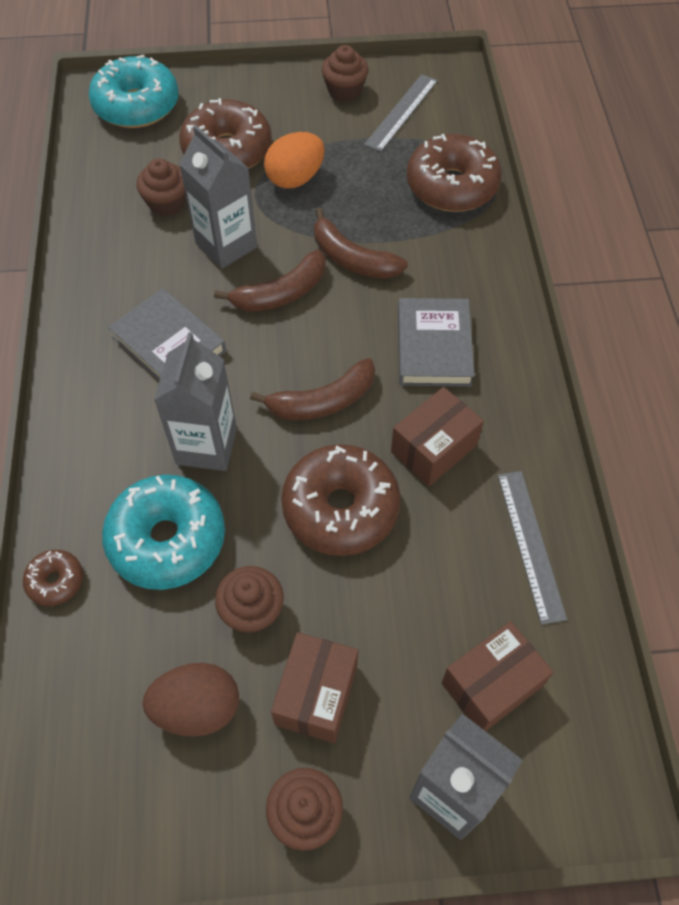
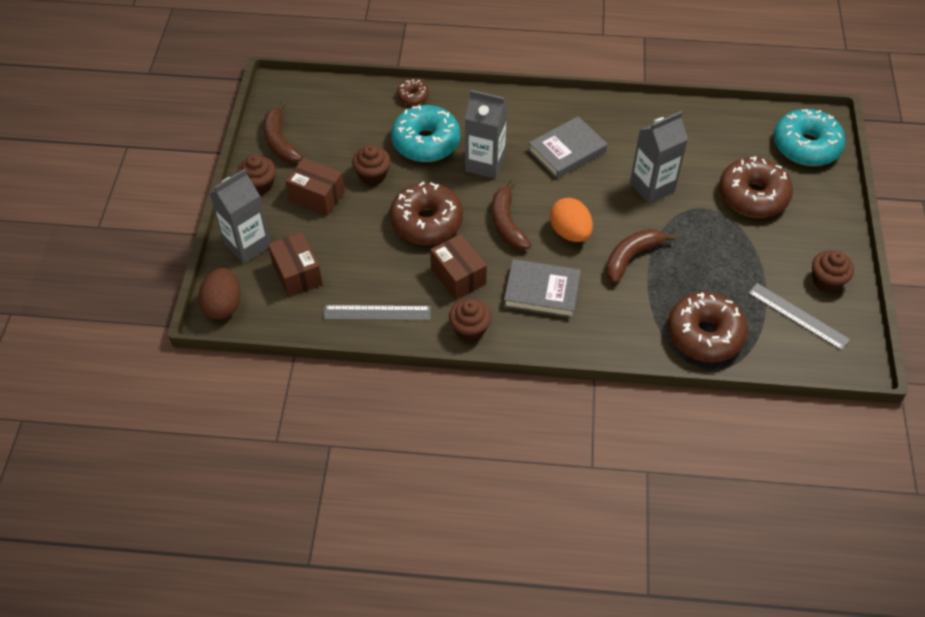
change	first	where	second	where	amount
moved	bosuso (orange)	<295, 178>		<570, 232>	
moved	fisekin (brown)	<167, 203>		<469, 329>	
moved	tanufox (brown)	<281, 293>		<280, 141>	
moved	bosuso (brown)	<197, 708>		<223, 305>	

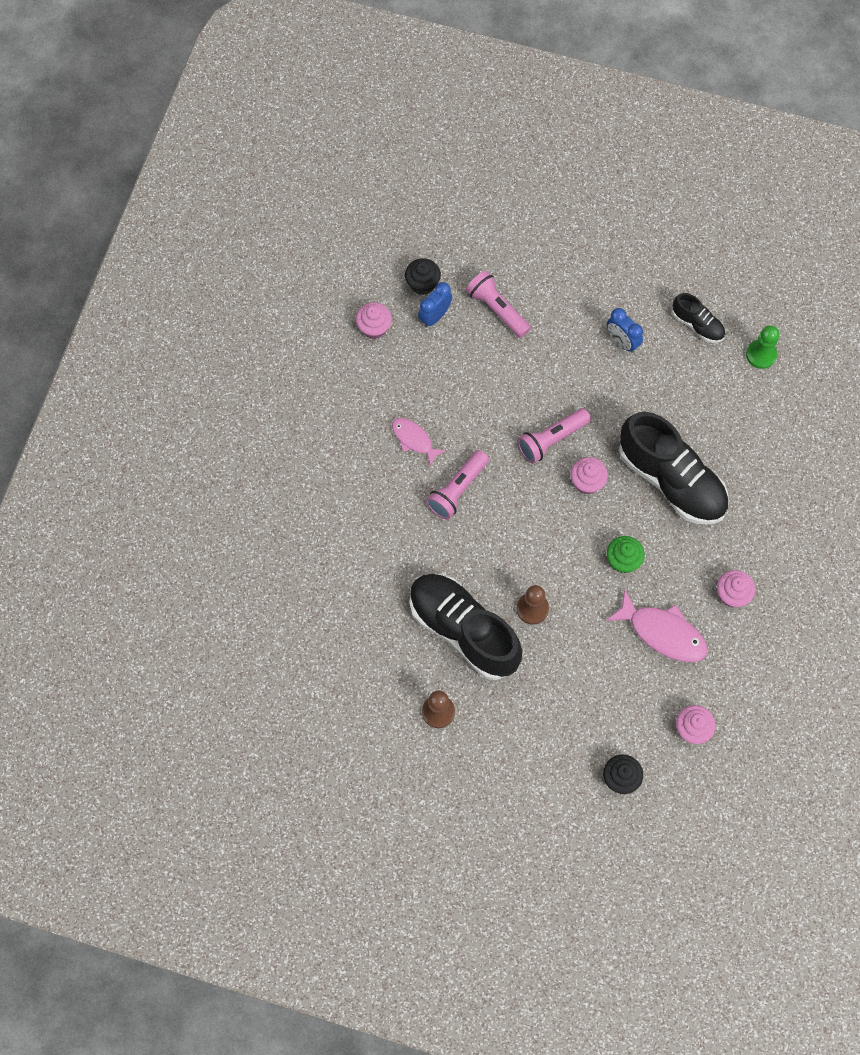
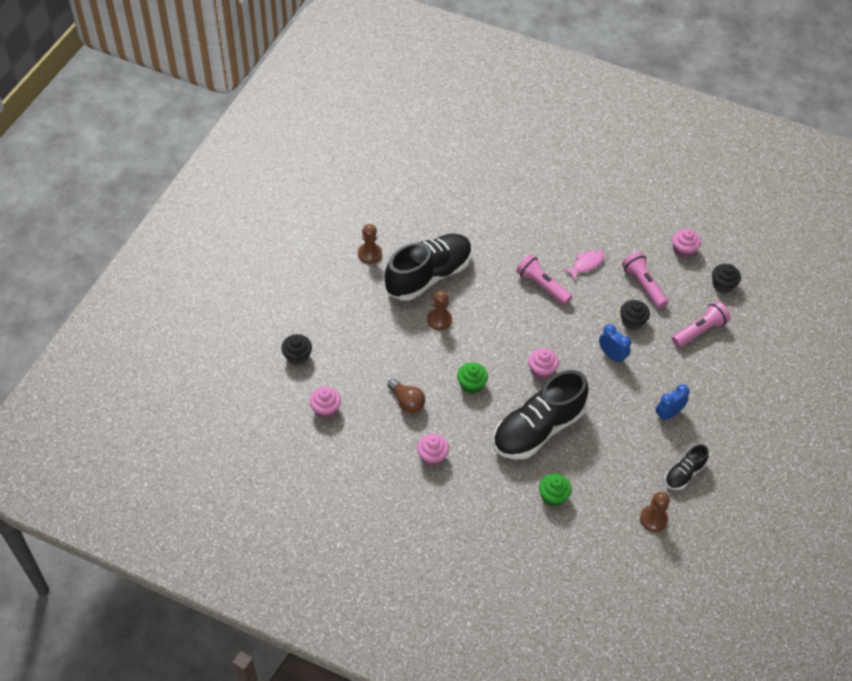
change	first	where	second	where	amount
moved	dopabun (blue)	<435, 316>		<612, 355>	
recoloured	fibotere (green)	<761, 355>	fibotere (brown)	<653, 519>	
moved	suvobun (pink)	<551, 439>		<643, 285>	
replaced	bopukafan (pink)	<662, 633>	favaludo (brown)	<407, 402>	
added			fisekin (black)	<632, 321>	
added			fisekin (green)	<553, 496>	

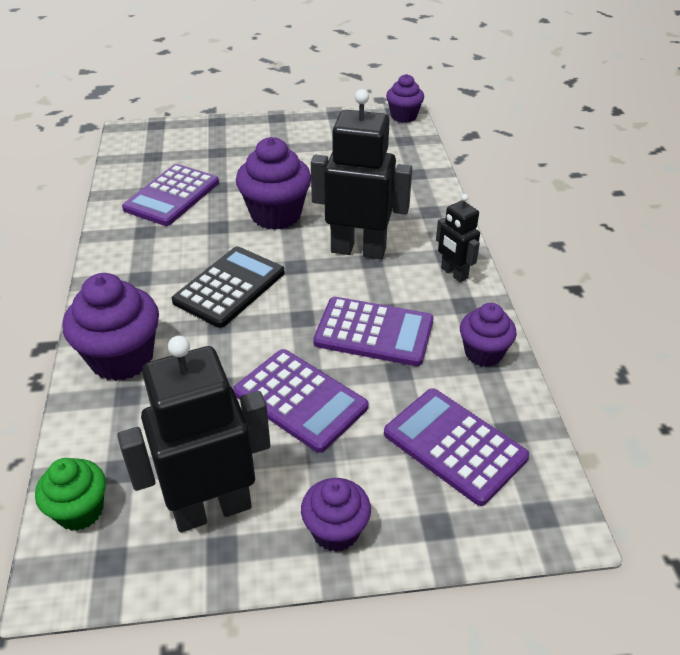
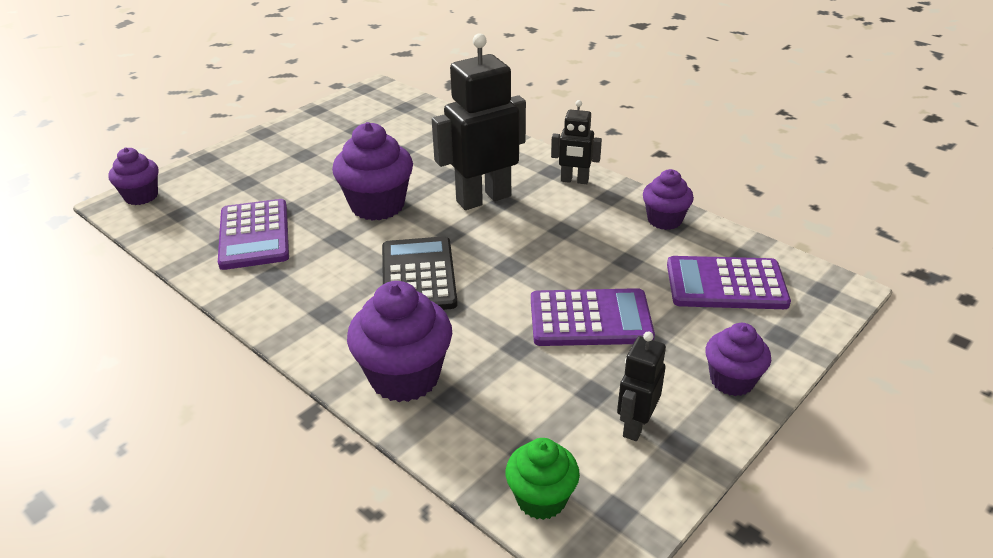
change	first	where	second	where	amount
moved	fisekin (purple)	<403, 116>		<141, 196>	
removed	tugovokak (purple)	<374, 332>			
resized	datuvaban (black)	<212, 508>		<635, 425>	x0.53

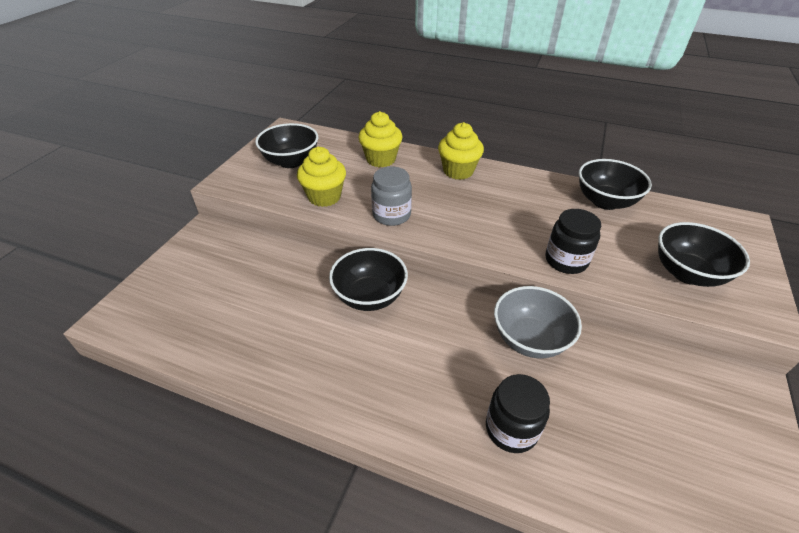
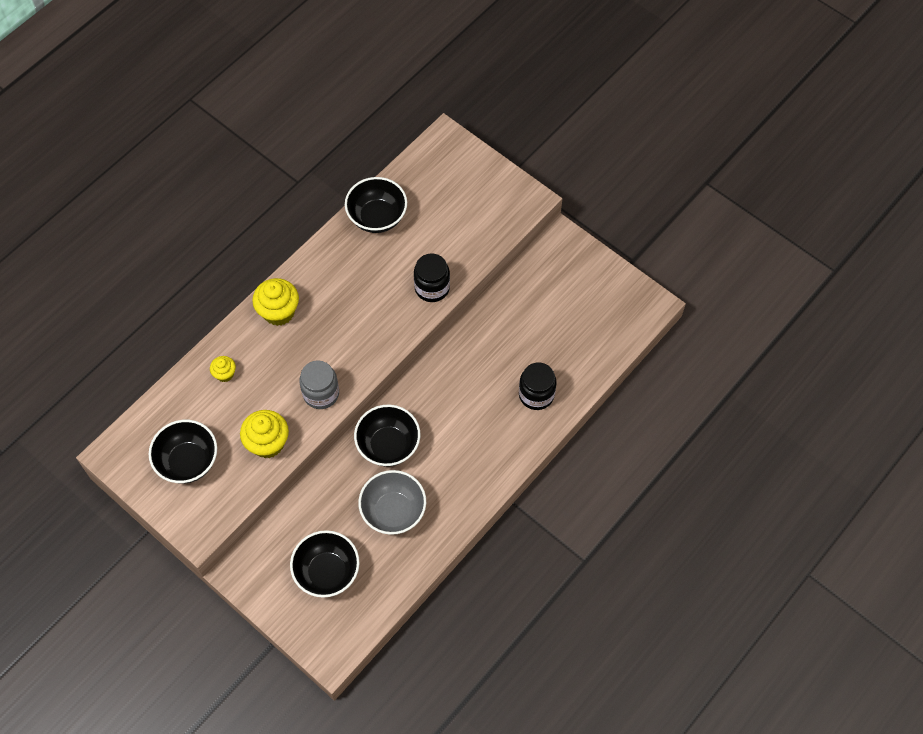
change	first	where	second	where	amount
resized	fisekin (yellow)	<381, 159>		<225, 374>	x0.55
moved	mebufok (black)	<687, 273>		<327, 572>	
moved	mebufok (grey)	<529, 339>		<393, 511>	

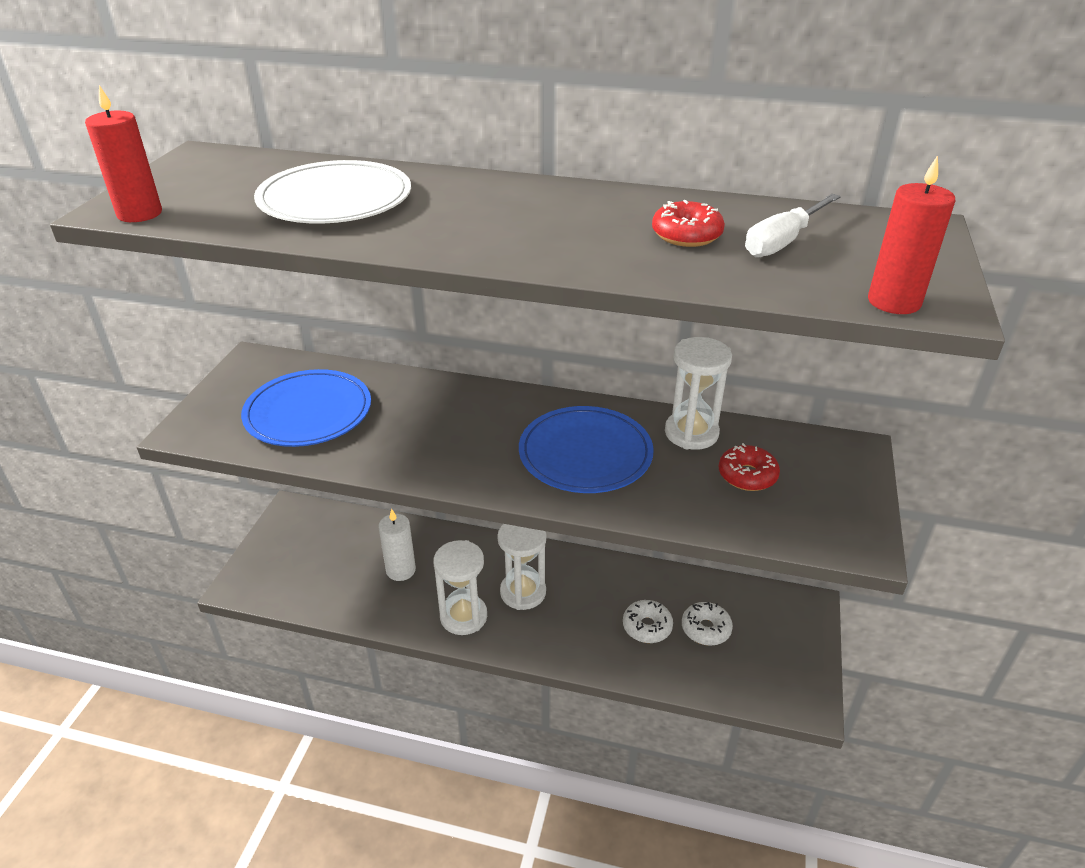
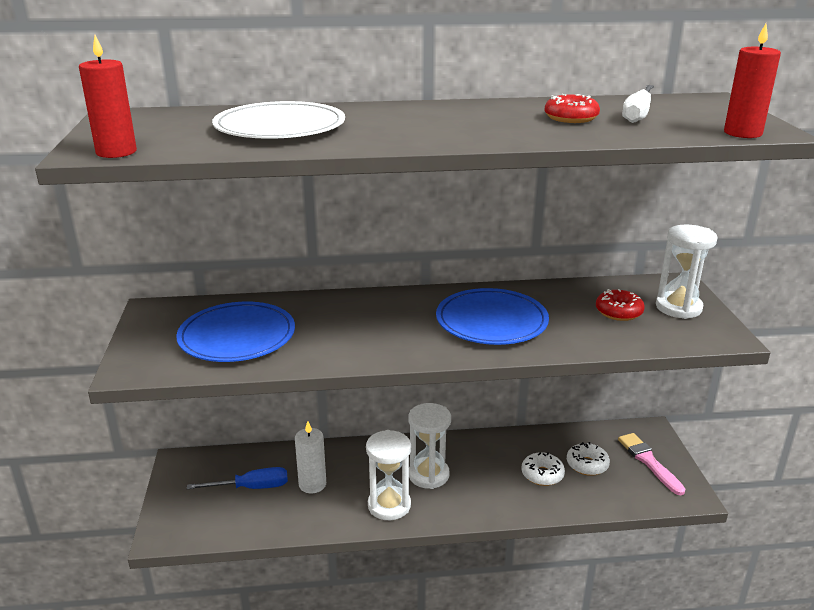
change	first	where	second	where	amount
moved	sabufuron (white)	<691, 433>		<678, 307>	
added			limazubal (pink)	<649, 462>	
added			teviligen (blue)	<251, 487>	

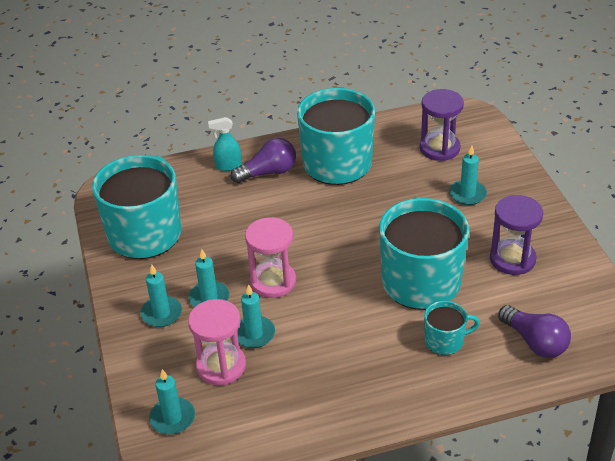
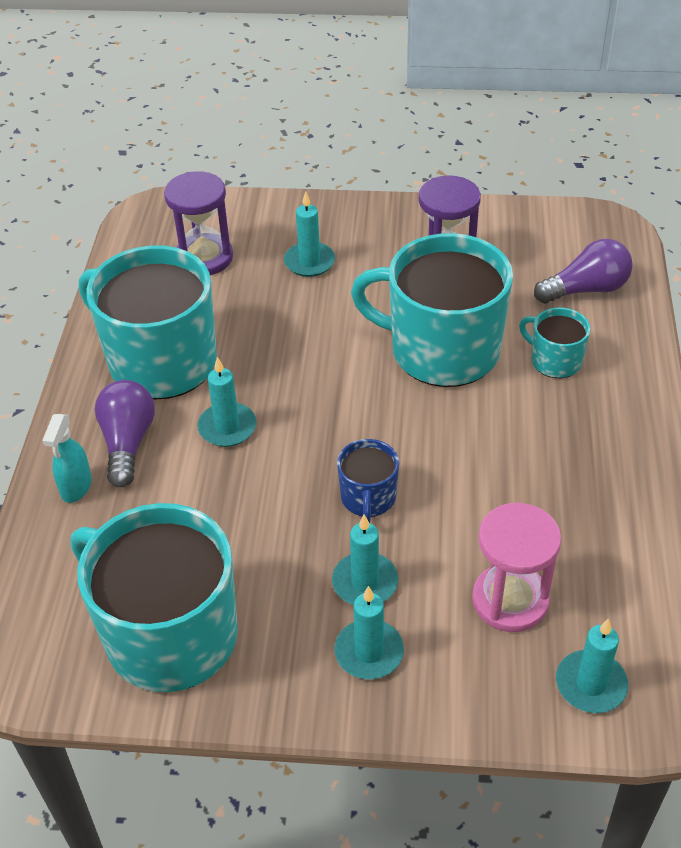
change	first	where	second	where	amount
replaced	sabufuron (pink)	<273, 281>	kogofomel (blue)	<368, 498>	
moved	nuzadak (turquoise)	<254, 334>		<227, 427>	
turned	kogofomel (turquoise)	<445, 341>		<554, 361>	60 degrees counterclockwise

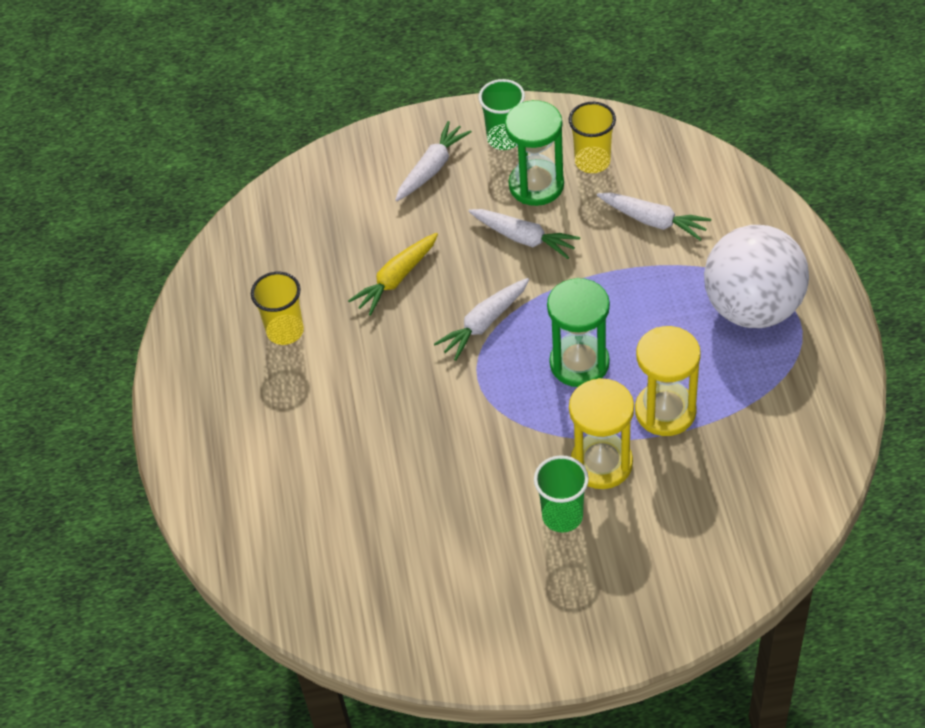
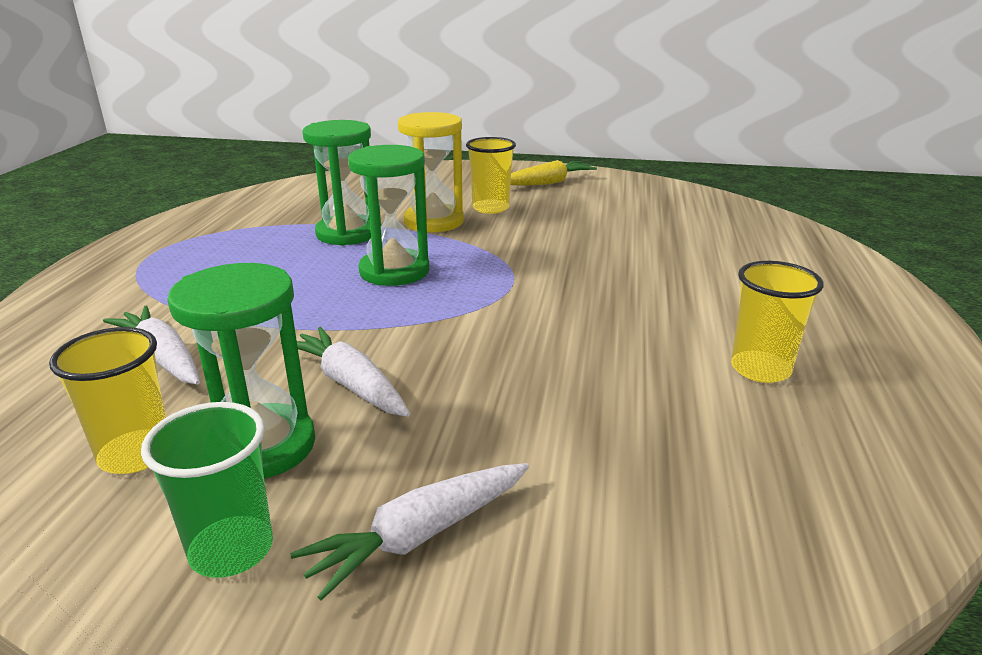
change	first	where	second	where	amount
removed	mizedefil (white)	<752, 308>			
moved	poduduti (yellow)	<396, 279>		<547, 183>	
removed	poduduti (white)	<484, 323>			
recoloured	sabufuron (yellow)	<665, 411>	sabufuron (green)	<347, 233>	
recoloured	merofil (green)	<562, 516>	merofil (yellow)	<490, 208>	

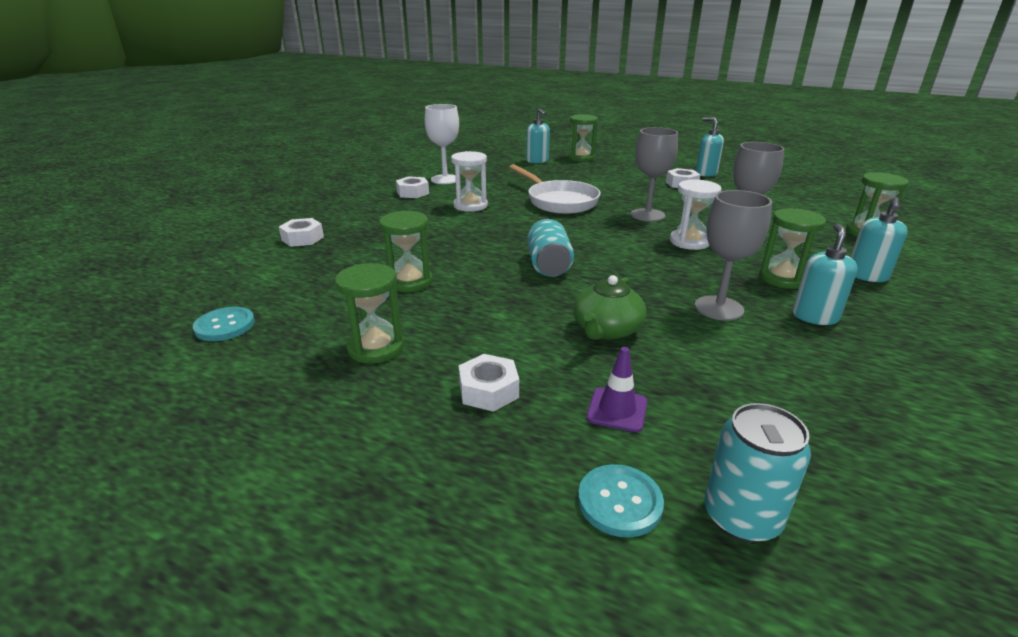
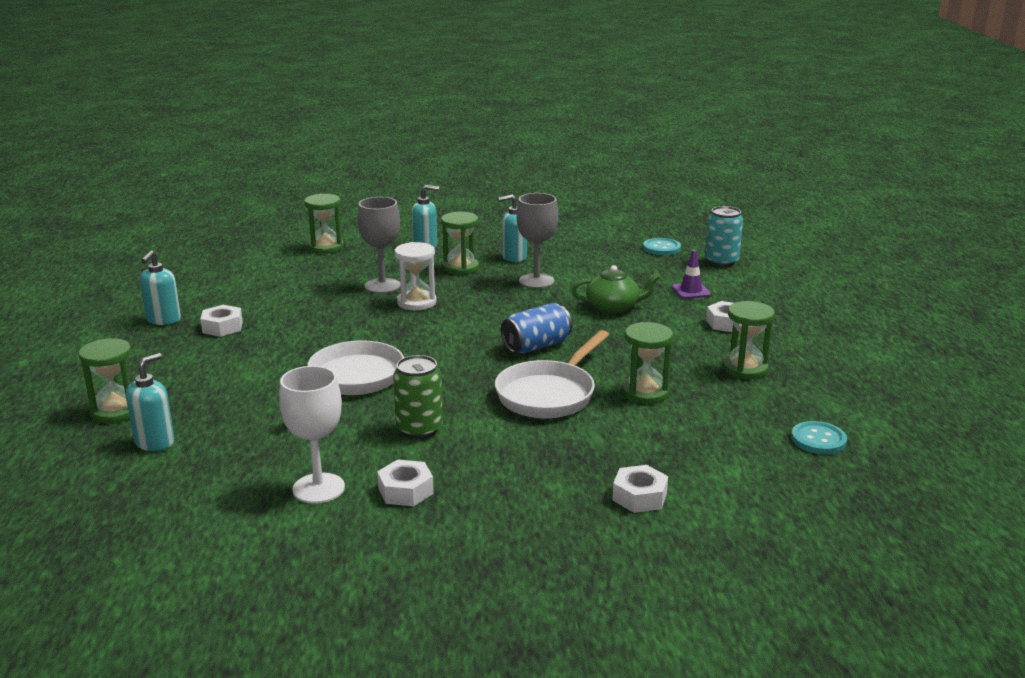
change	first	where	second	where	amount
removed	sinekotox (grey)	<647, 215>			
replaced	sabufuron (white)	<470, 206>	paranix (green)	<419, 429>	
recoloured	paranix (turquoise)	<548, 265>	paranix (blue)	<536, 346>	
moved	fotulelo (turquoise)	<619, 502>		<661, 248>	
added			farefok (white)	<549, 394>	

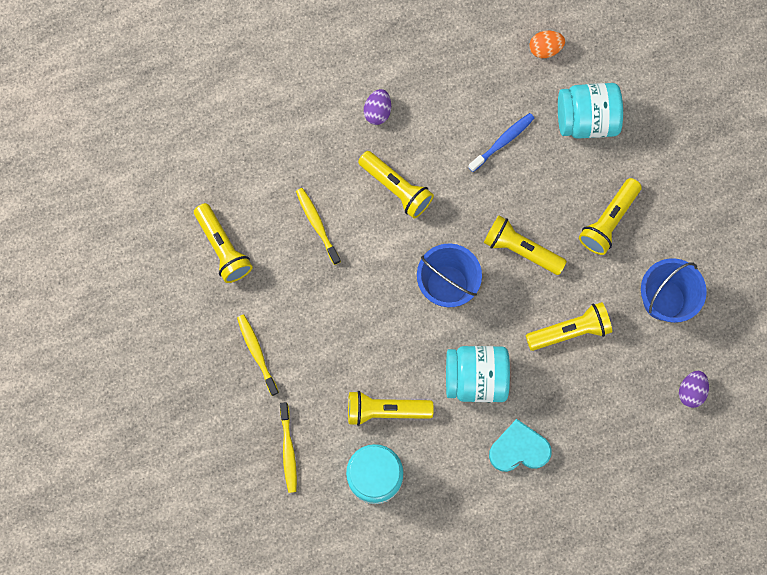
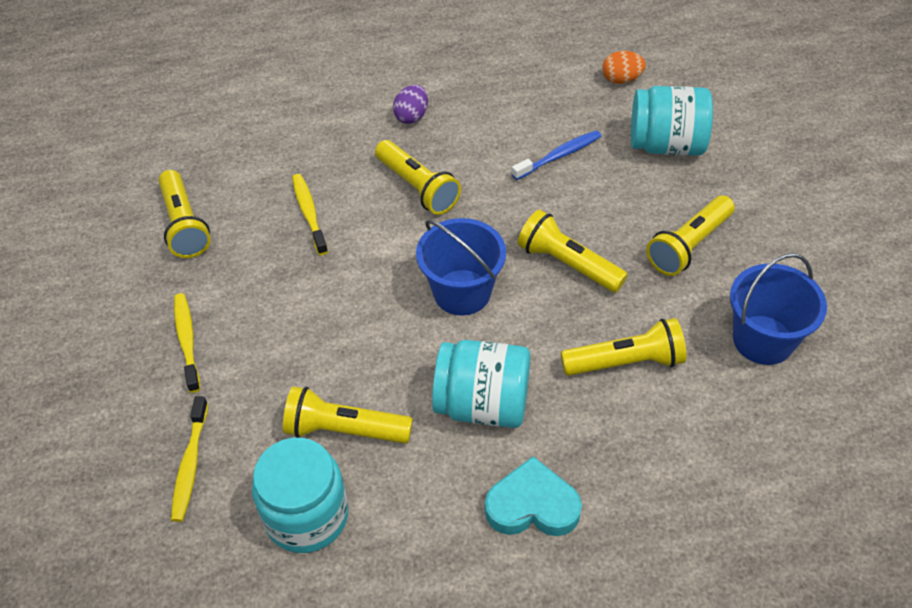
change	first	where	second	where	amount
removed	bosuso (purple)	<691, 391>			

